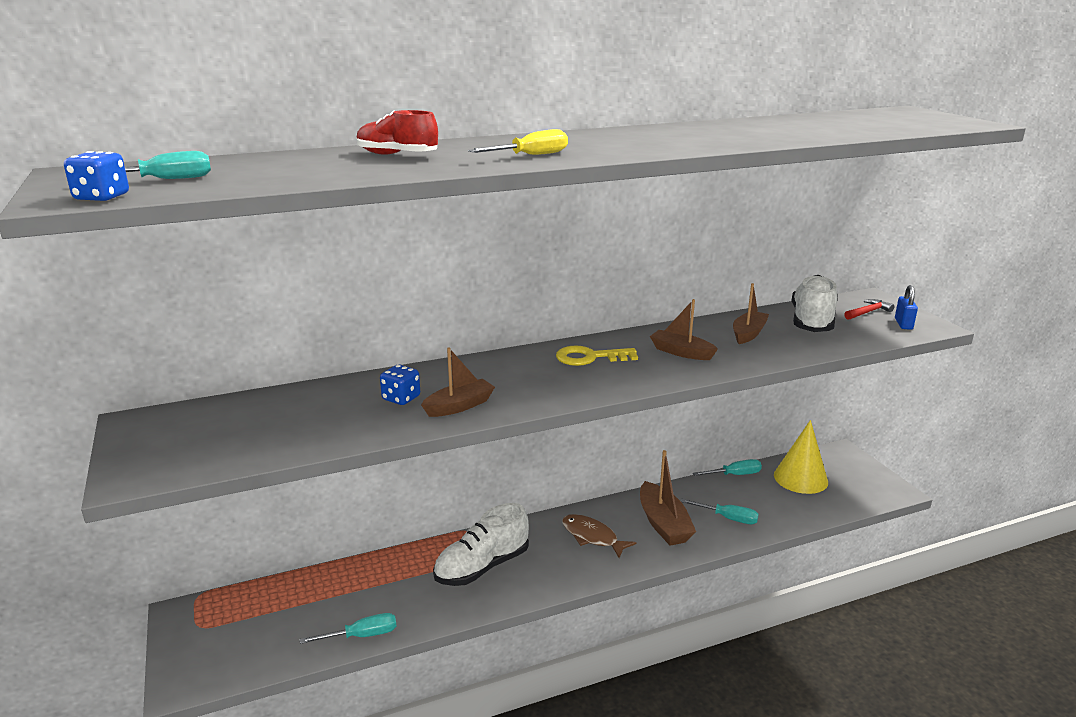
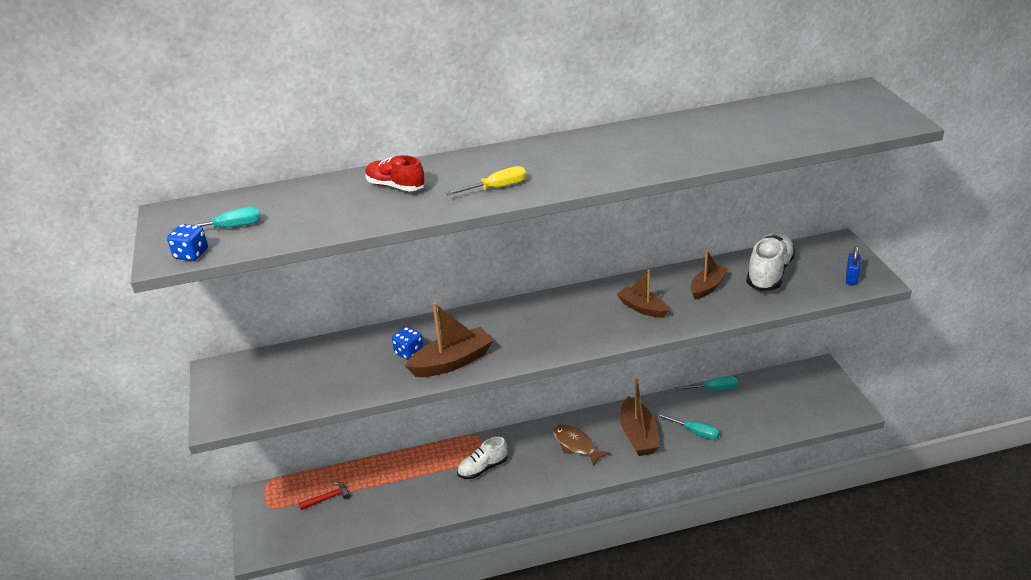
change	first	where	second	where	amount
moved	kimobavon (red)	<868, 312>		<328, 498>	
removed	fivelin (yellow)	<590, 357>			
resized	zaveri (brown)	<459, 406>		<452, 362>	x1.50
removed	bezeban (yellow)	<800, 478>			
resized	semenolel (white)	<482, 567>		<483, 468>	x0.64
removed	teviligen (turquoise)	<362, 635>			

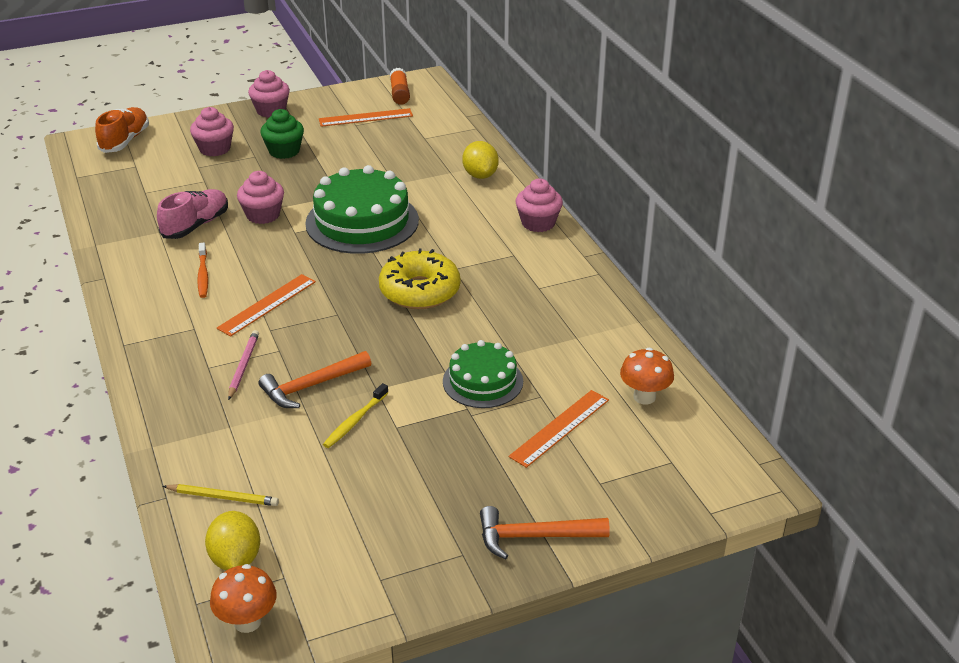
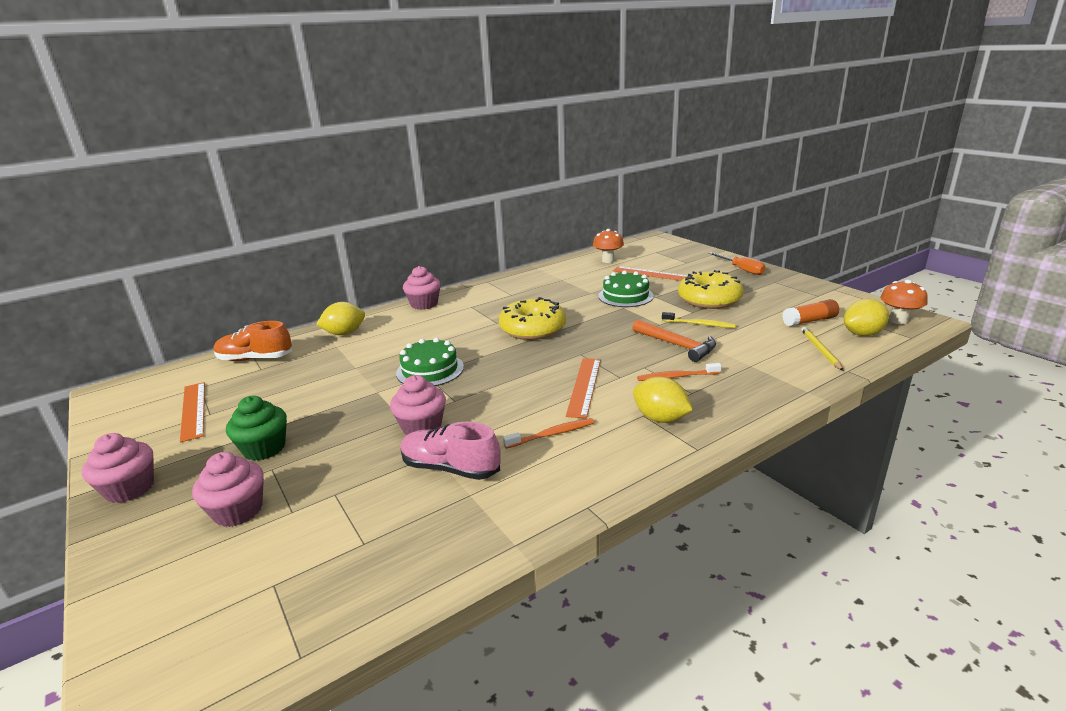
change	first	where	second	where	amount
moved	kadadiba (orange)	<399, 93>		<809, 321>	
moved	semenolel (orange)	<125, 141>		<255, 359>	
resized	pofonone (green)	<362, 222>		<430, 370>	x0.60
turned	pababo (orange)	<267, 305>		<584, 386>	75 degrees clockwise
replaced	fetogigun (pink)	<243, 366>	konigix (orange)	<677, 377>	
replaced	kimobavon (orange)	<535, 536>	teviligen (orange)	<741, 269>	
added			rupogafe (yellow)	<709, 300>	
added			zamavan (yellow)	<660, 418>	

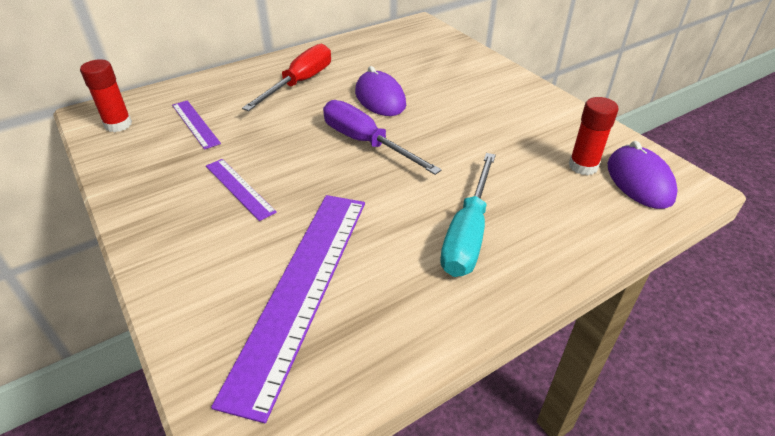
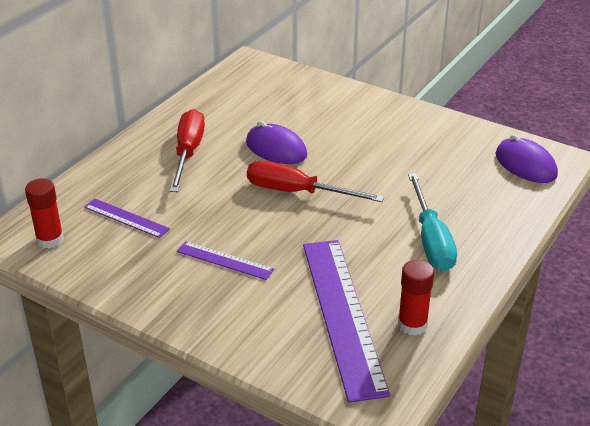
change	first	where	second	where	amount
moved	kadadiba (red)	<583, 166>		<412, 325>	
recoloured	teviligen (purple)	<366, 143>	teviligen (red)	<297, 192>	

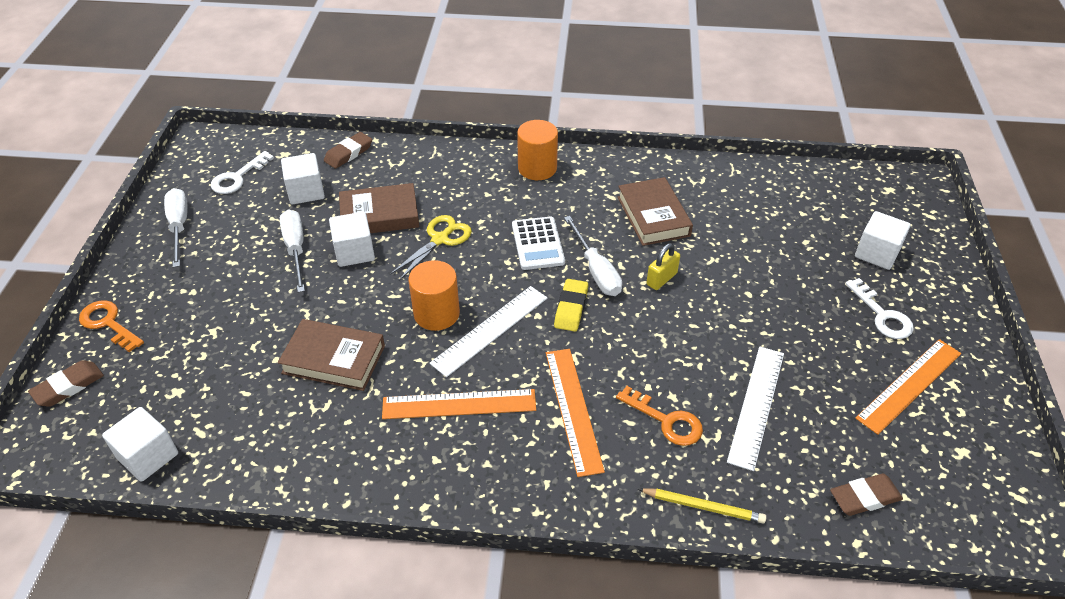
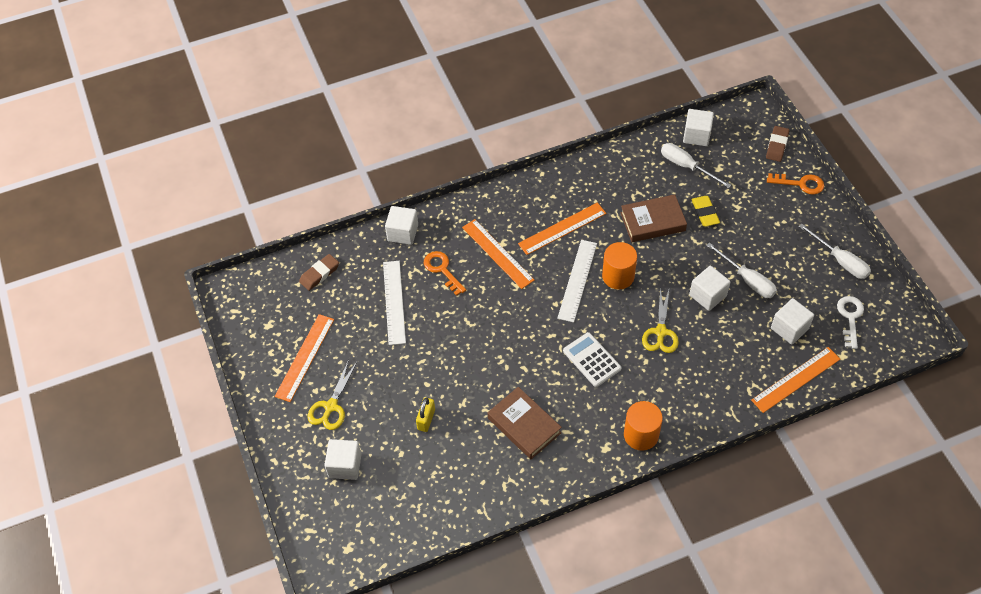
change	first	where	second	where	amount
replaced	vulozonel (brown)	<348, 153>	pababo (orange)	<796, 379>	
removed	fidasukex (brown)	<379, 215>			
moved	teviligen (white)	<596, 270>		<686, 166>	
moved	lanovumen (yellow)	<661, 279>		<426, 419>	
replaced	fivelin (white)	<882, 315>	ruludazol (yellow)	<331, 406>	
moved	vulozonel (yellow)	<571, 308>		<705, 213>	
turned	fivelin (orange)	<666, 420>		<442, 270>	45 degrees clockwise
replaced	fetogigun (yellow)	<703, 507>	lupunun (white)	<403, 233>	

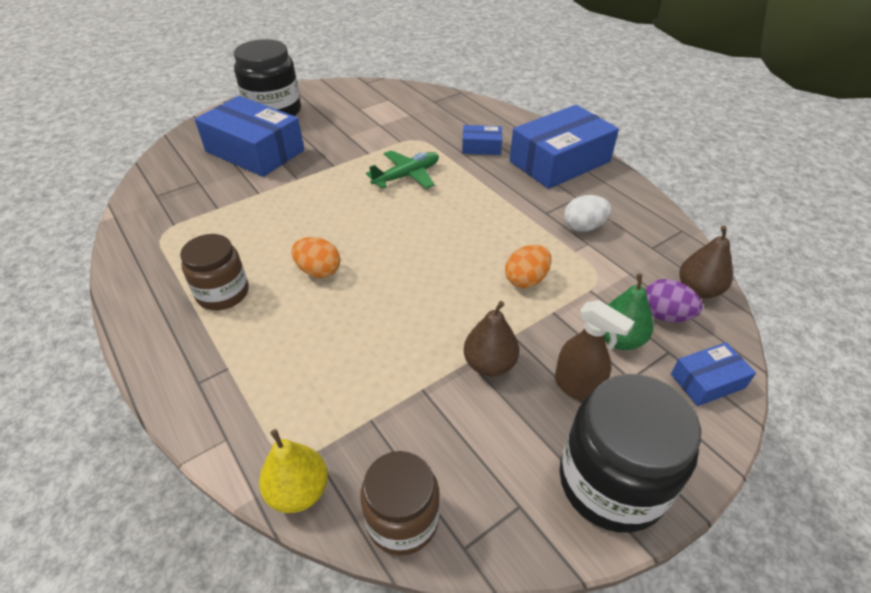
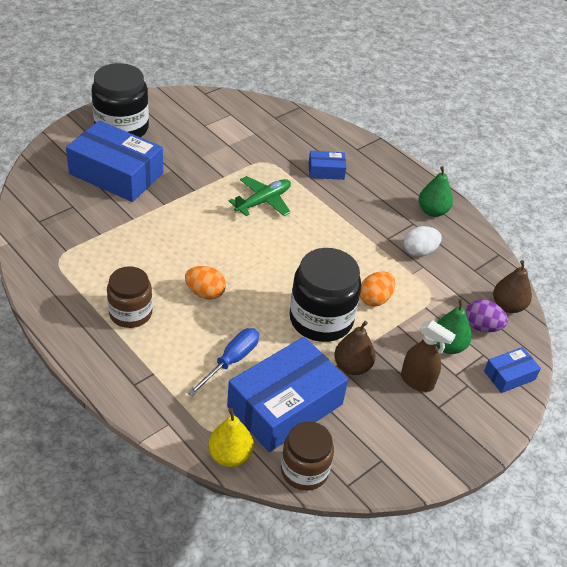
change	first	where	second	where	amount
moved	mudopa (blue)	<559, 161>		<285, 405>	
moved	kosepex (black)	<611, 482>		<321, 319>	
added			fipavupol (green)	<432, 211>	
added			teviligen (blue)	<231, 361>	

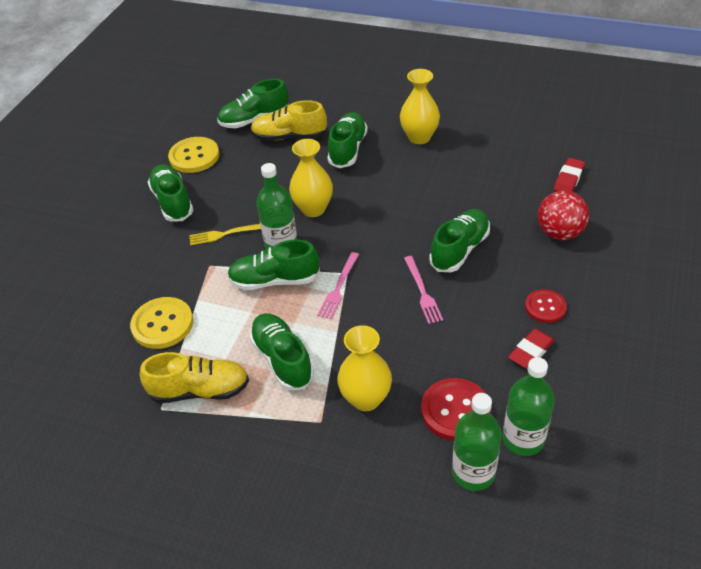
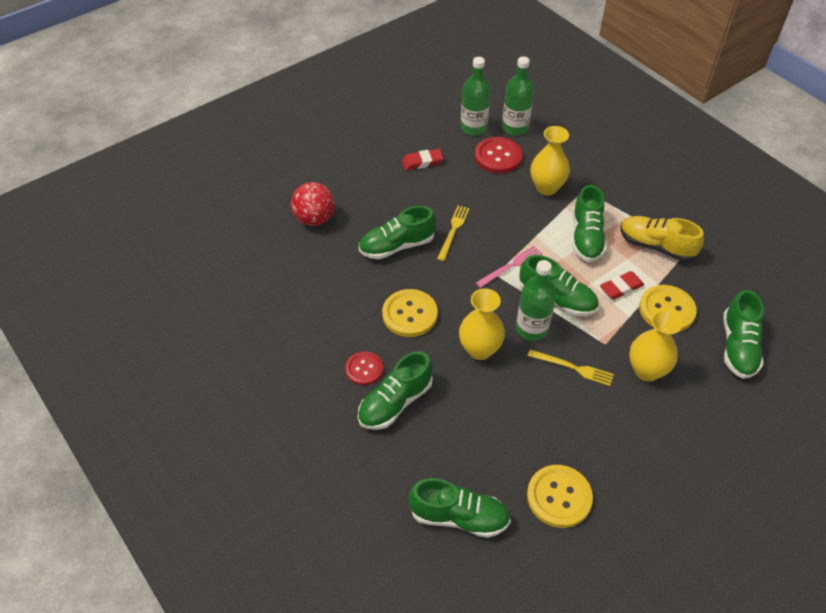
change	first	where	second	where	amount
moved	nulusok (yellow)	<419, 137>		<646, 370>	
removed	semenolel (yellow)	<289, 137>			
moved	vulozonel (red)	<568, 179>		<621, 287>	
moved	semenolel (green)	<173, 202>		<738, 347>	
recoloured	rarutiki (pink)	<422, 292>	rarutiki (yellow)	<453, 231>	
moved	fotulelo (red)	<545, 307>		<364, 369>	
added			fotulelo (yellow)	<409, 314>	

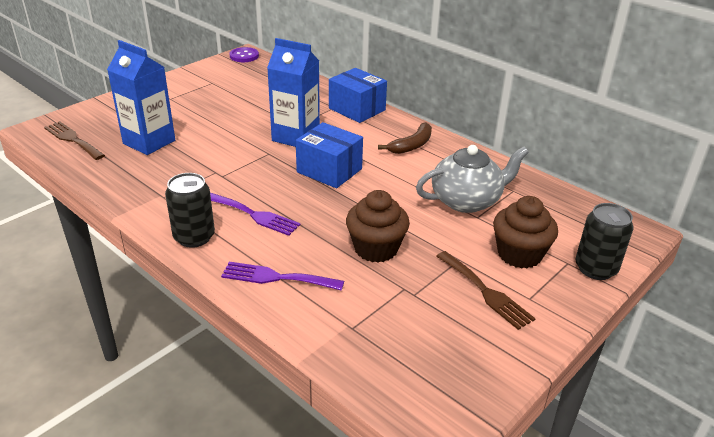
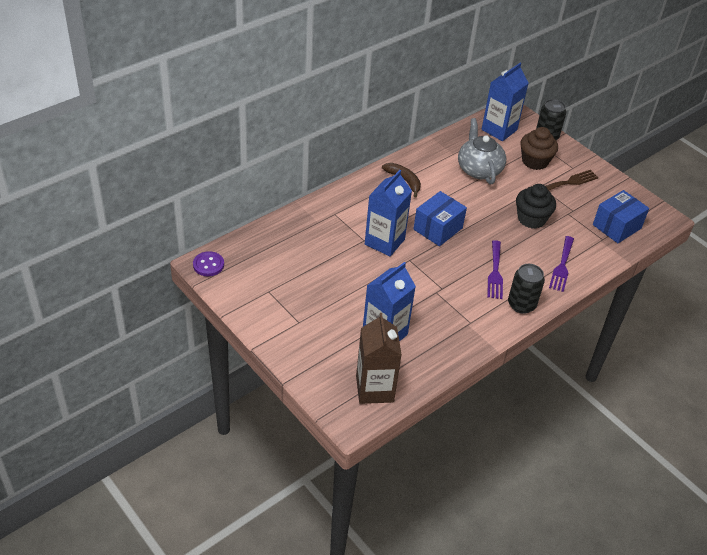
change	first	where	second	where	amount
moved	mudopa (blue)	<357, 109>		<617, 226>	
replaced	rarutiki (brown)	<72, 139>	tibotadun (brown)	<374, 389>	
recoloured	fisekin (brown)	<376, 248>	fisekin (black)	<531, 219>	
turned	rarutiki (purple)	<254, 215>		<495, 272>	150 degrees clockwise
added			tibotadun (blue)	<499, 130>	

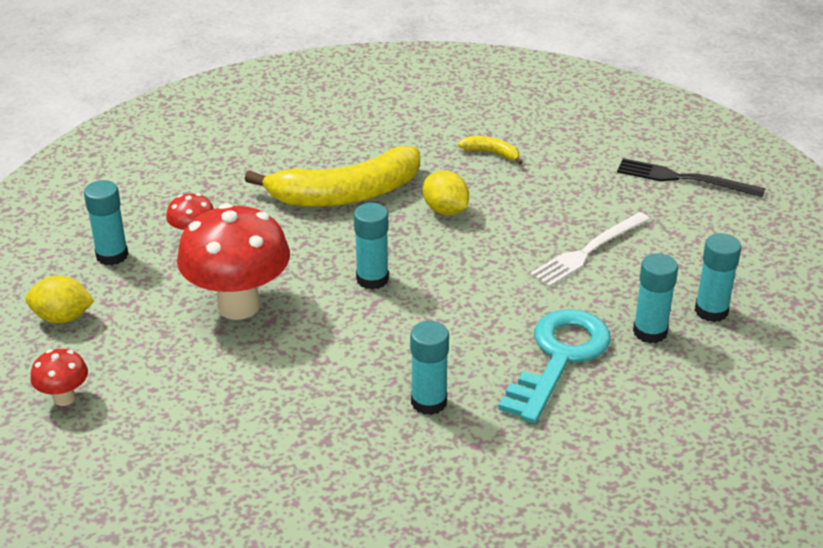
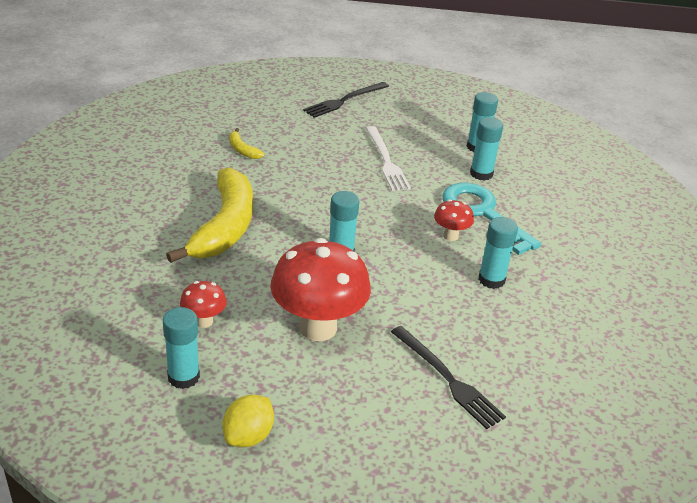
change	first	where	second	where	amount
turned	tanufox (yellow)	<492, 153>		<242, 150>	90 degrees counterclockwise
removed	zamavan (yellow)	<445, 210>			
moved	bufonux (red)	<64, 398>		<450, 236>	
added			rarutiki (black)	<448, 379>	

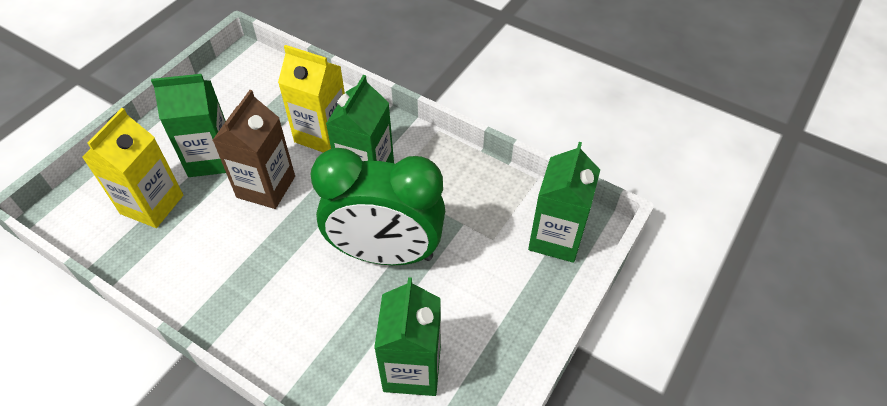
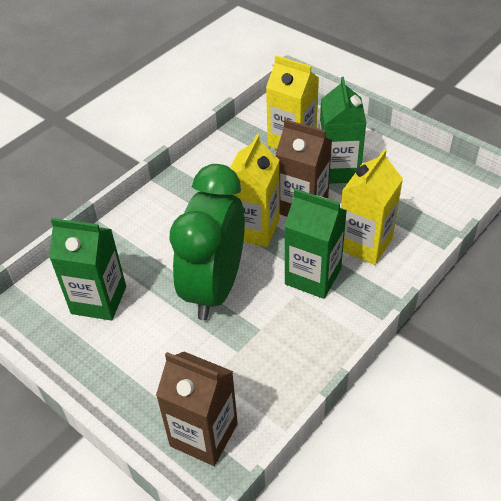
change	first	where	second	where	amount
recoloured	tibotadun (green)	<556, 238>	tibotadun (brown)	<204, 435>	
added			tibotadun (yellow)	<254, 229>	

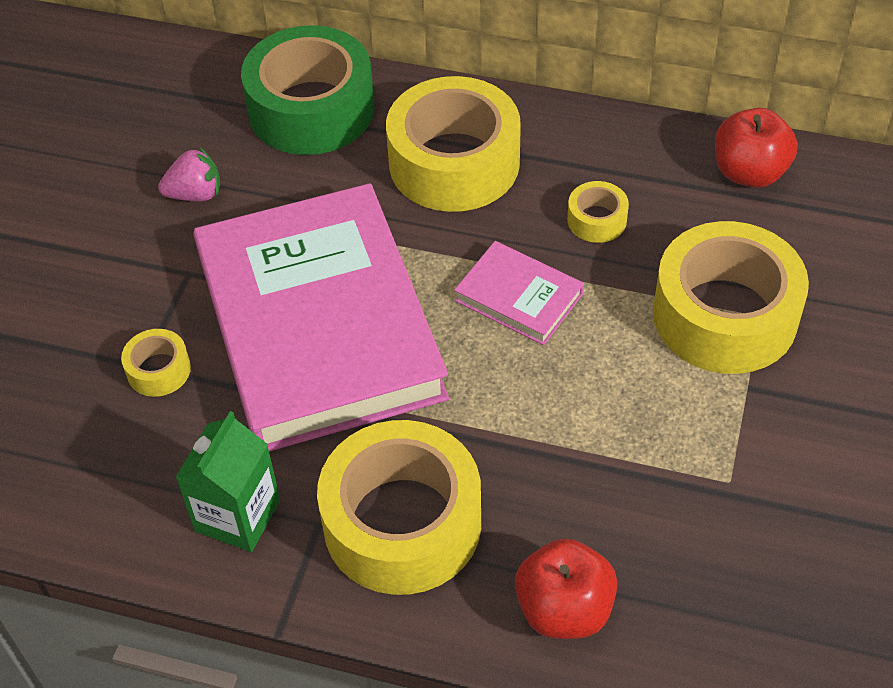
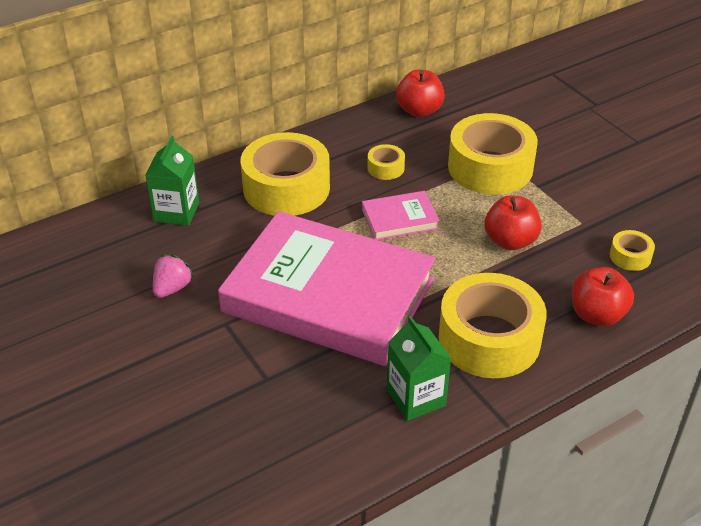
change	first	where	second	where	amount
replaced	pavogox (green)	<311, 109>	tibotadun (green)	<176, 212>	
moved	pavogox (yellow)	<158, 370>		<630, 256>	
added			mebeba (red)	<510, 241>	

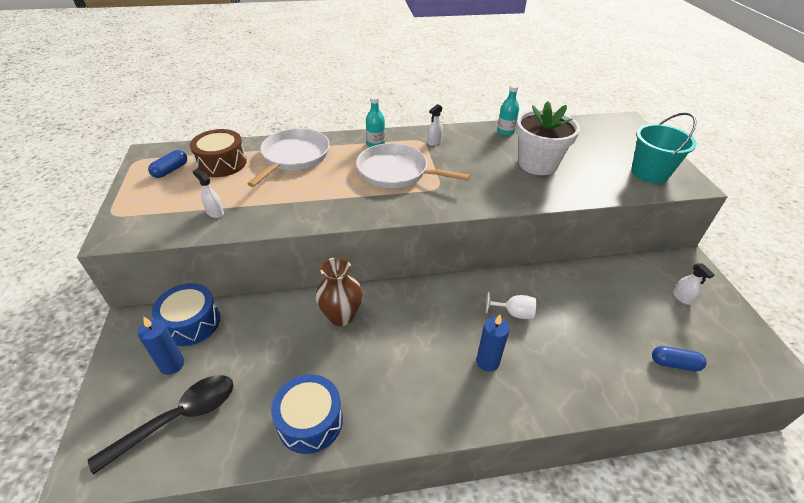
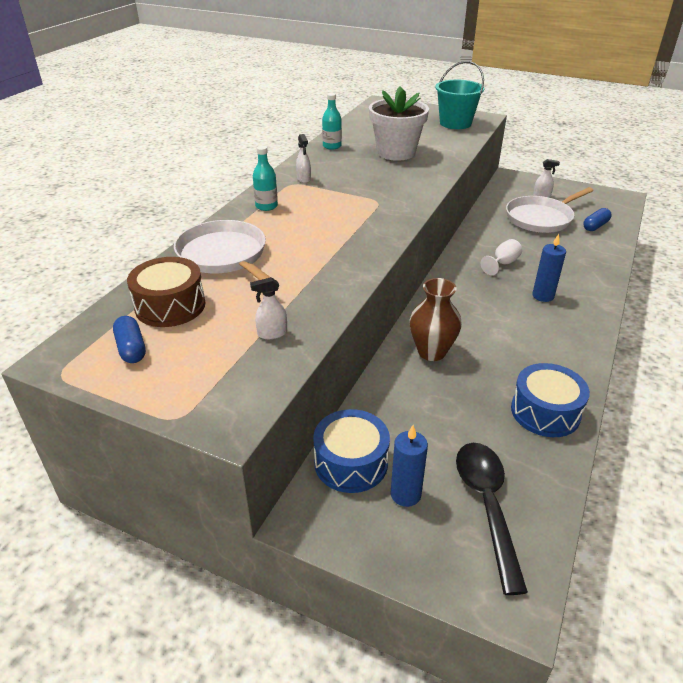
change	first	where	second	where	amount
moved	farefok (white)	<396, 172>		<541, 218>	

